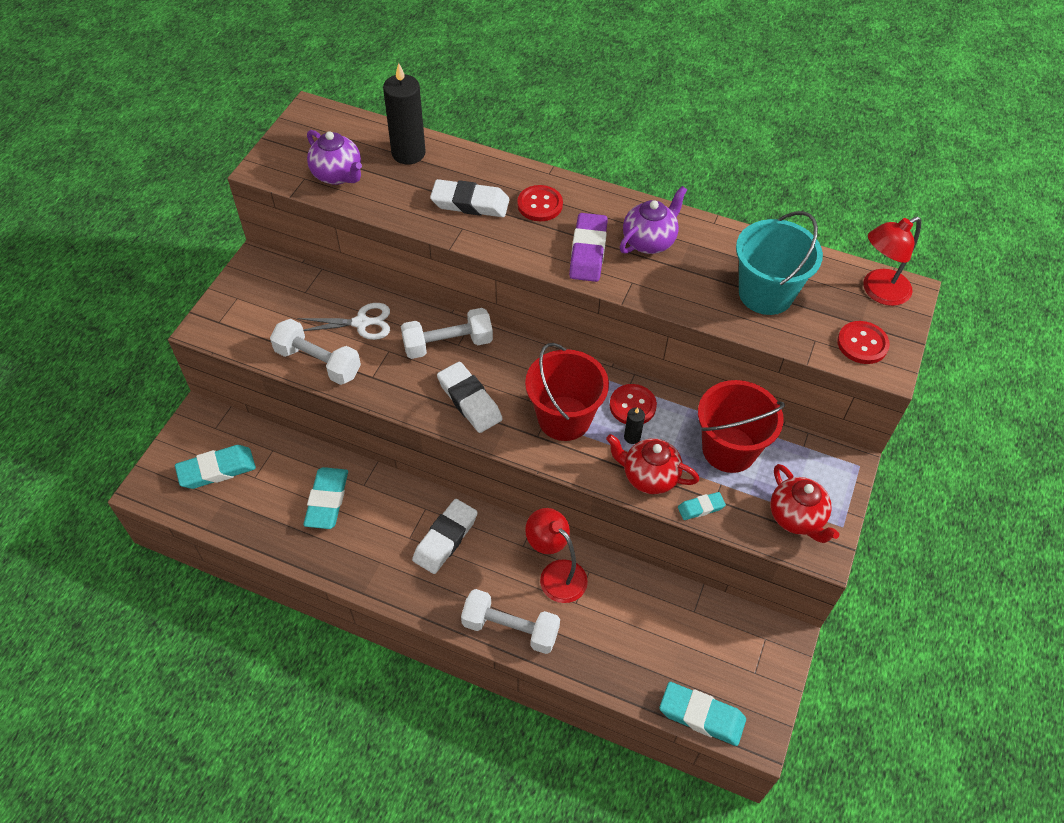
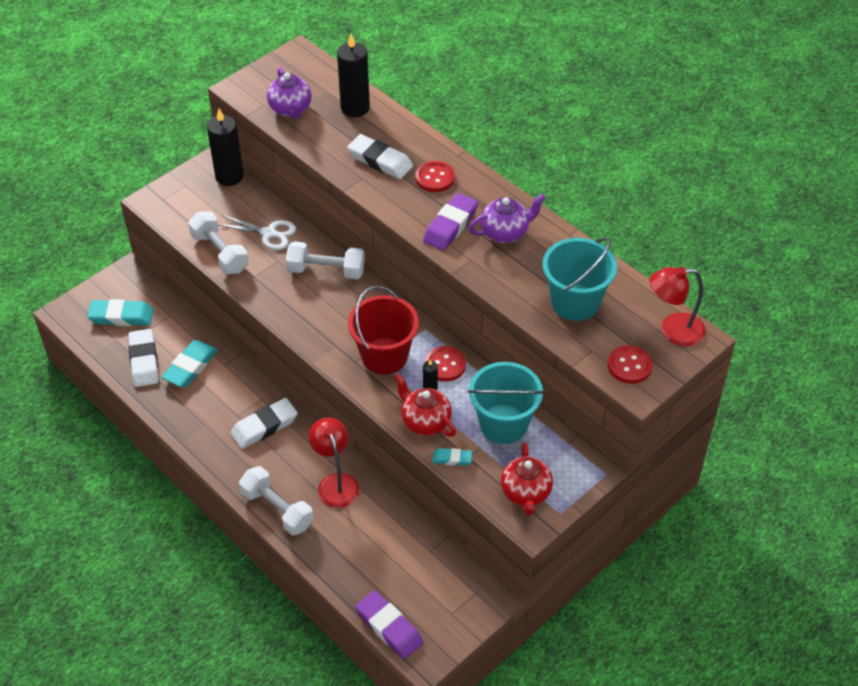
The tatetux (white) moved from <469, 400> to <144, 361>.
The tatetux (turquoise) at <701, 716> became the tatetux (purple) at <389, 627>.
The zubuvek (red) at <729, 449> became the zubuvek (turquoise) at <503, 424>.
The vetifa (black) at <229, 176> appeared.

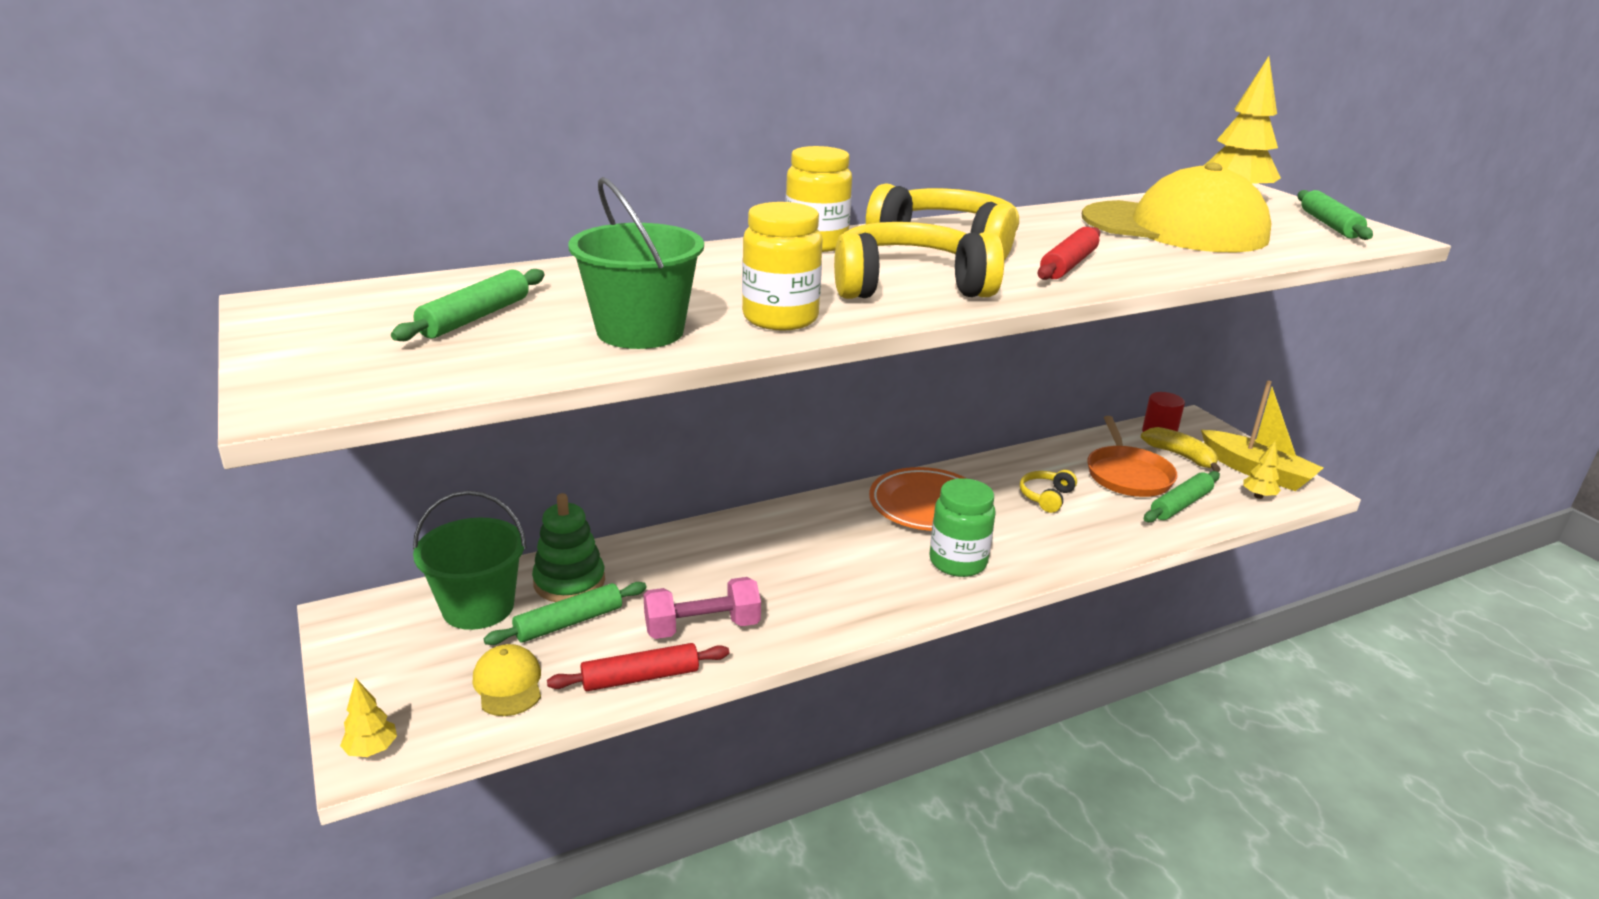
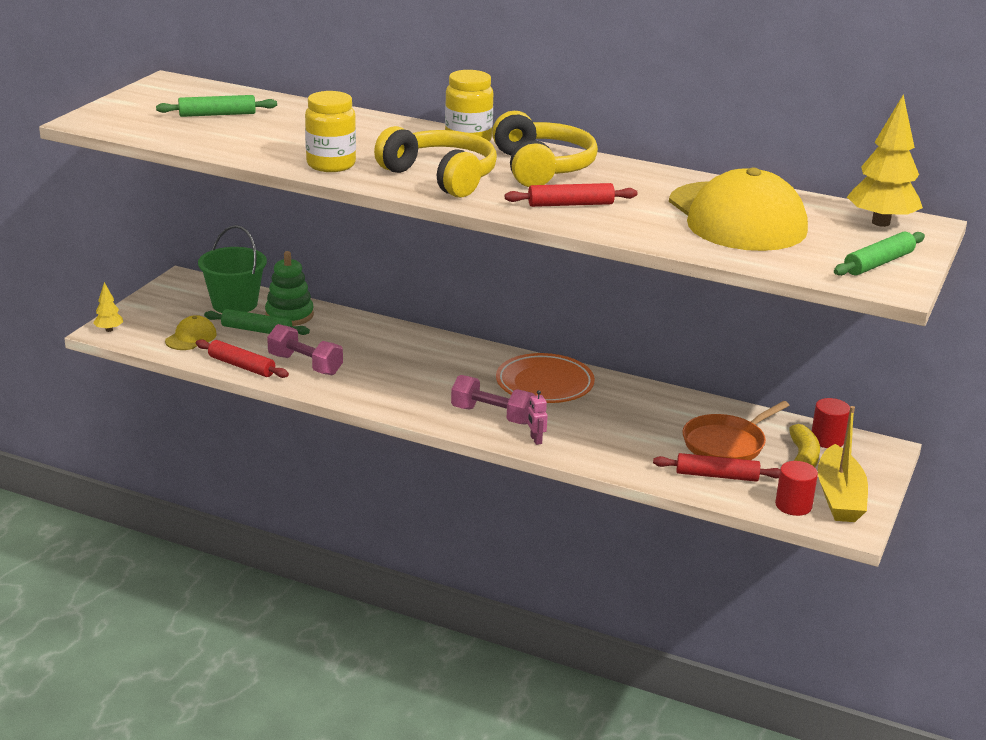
The zubuvek (green) at <640, 331> disappeared.
The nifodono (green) at <957, 562> was replaced by the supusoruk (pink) at <492, 415>.
The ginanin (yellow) at <1046, 497> disappeared.
The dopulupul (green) at <1180, 505> became the dopulupul (red) at <717, 475>.
The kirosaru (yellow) at <1258, 496> was replaced by the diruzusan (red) at <793, 505>.
The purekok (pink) at <535, 440> appeared.

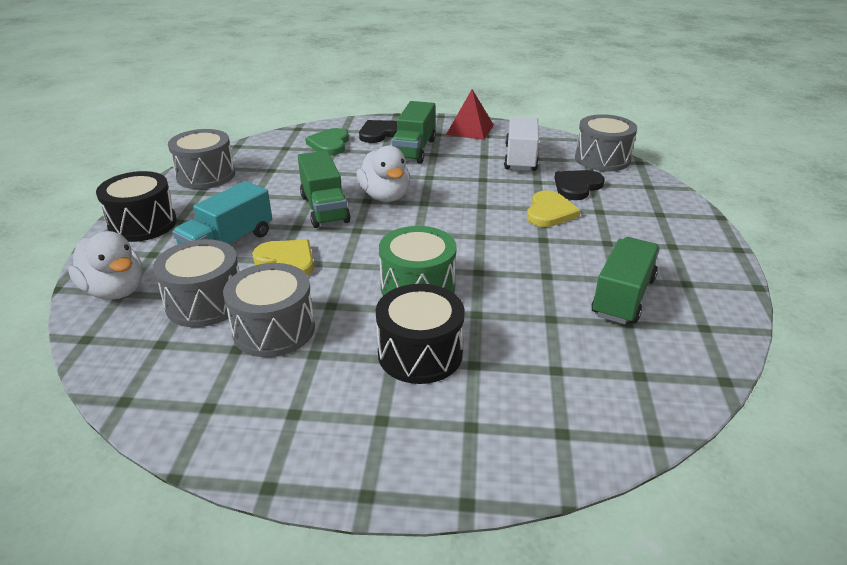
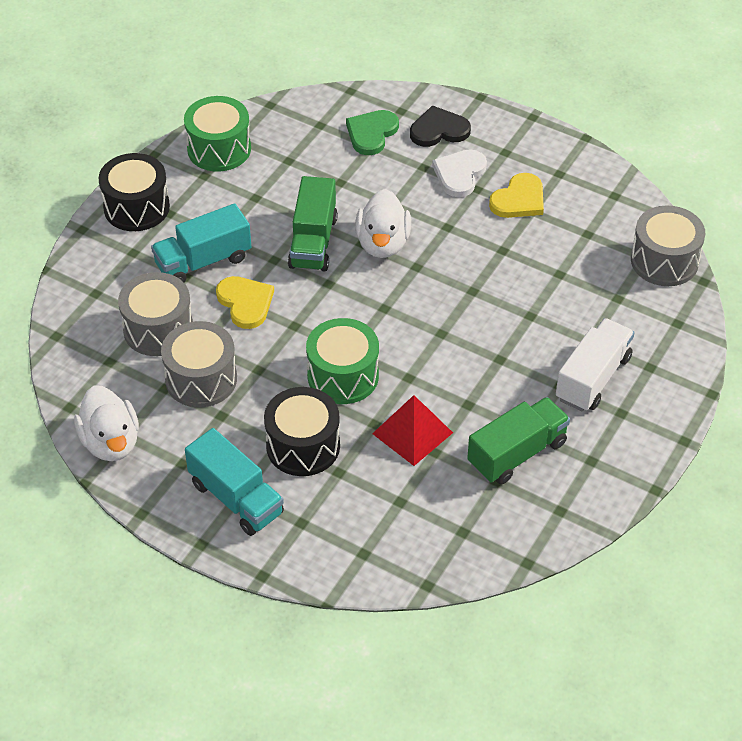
The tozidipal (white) moved from <115, 290> to <111, 442>.
The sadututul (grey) at <206, 175> became the sadututul (green) at <219, 149>.
The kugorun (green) at <414, 150> was replaced by the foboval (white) at <459, 174>.
The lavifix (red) moved from <470, 129> to <412, 433>.
The kugorun (white) moved from <520, 158> to <593, 378>.
The foboval (yellow) moved from <549, 212> to <519, 200>.
The foboval (black) at <577, 186> disappeared.
The kugorun (turquoise) at <236, 498> appeared.

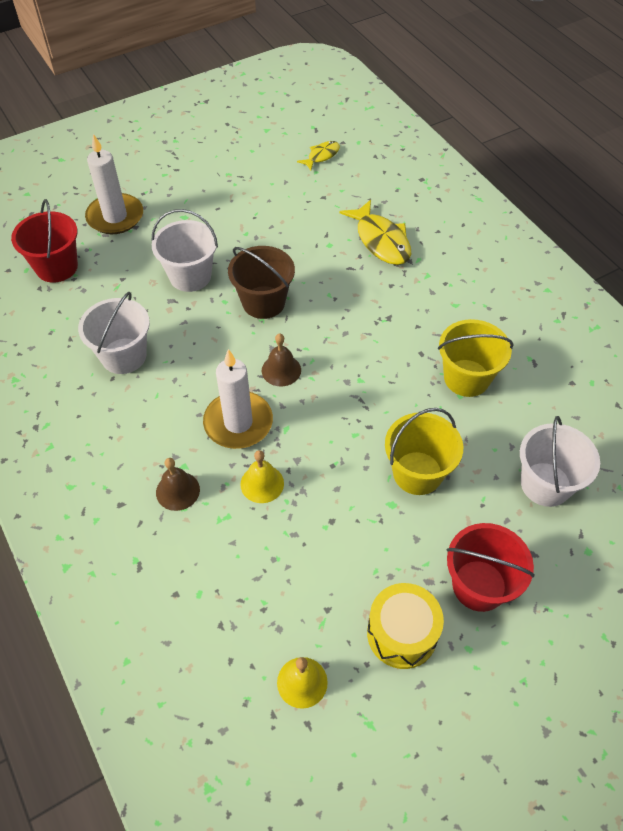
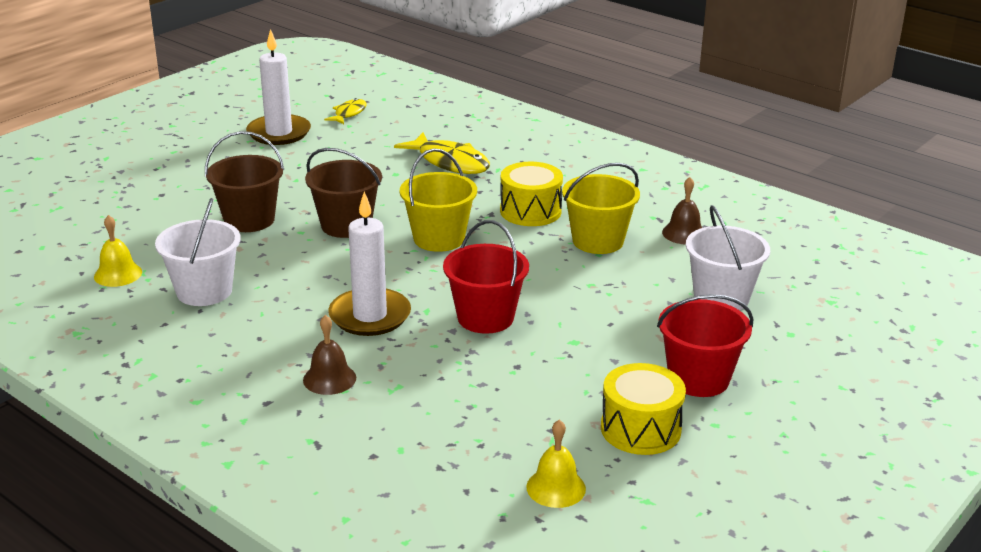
The zubuvek (red) moved from <56, 267> to <485, 317>.
The vetifa (white) moved from <115, 217> to <279, 133>.
The zubuvek (white) at <190, 276> became the zubuvek (brown) at <249, 220>.
The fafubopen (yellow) moved from <262, 483> to <118, 274>.
The fafubopen (brown) moved from <281, 370> to <684, 233>.
The zubuvek (yellow) moved from <417, 473> to <439, 238>.
The sadututul (yellow) at <530, 211> appeared.

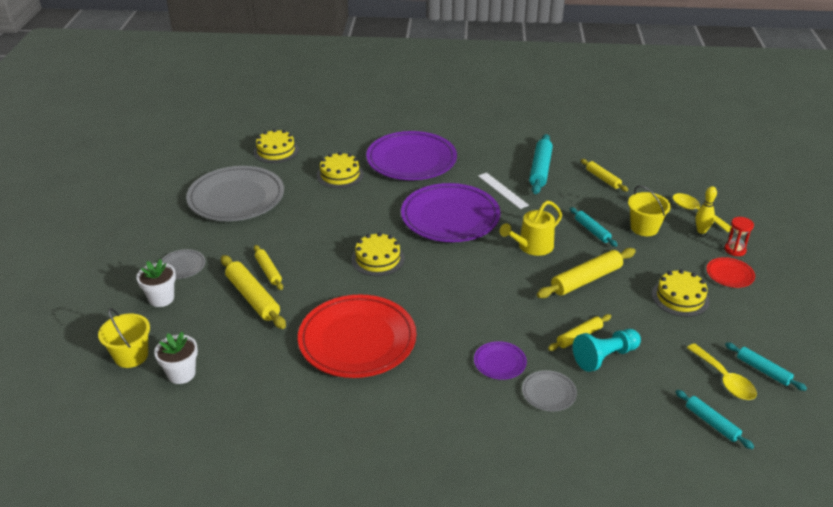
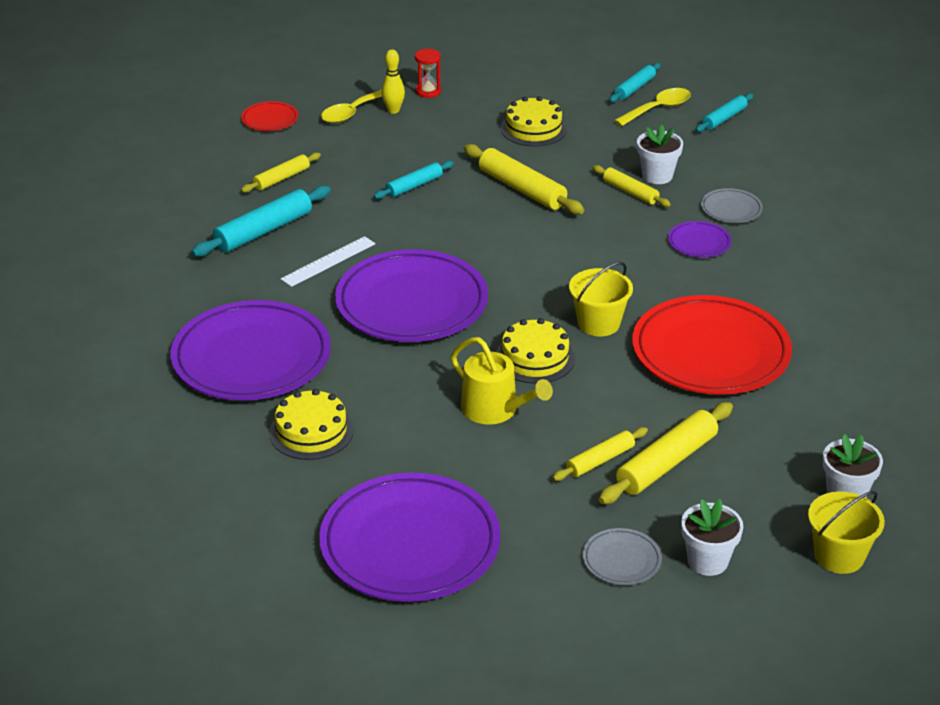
The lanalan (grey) at <236, 198> became the lanalan (purple) at <410, 544>.
The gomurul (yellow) at <276, 151> disappeared.
The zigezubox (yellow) moved from <532, 246> to <494, 410>.
The dopulupul (turquoise) at <540, 169> turned 45 degrees counterclockwise.
The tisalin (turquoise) at <605, 357> was replaced by the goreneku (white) at <657, 176>.
The zubuvek (yellow) moved from <644, 228> to <598, 323>.
The lanalan (red) moved from <729, 274> to <270, 119>.

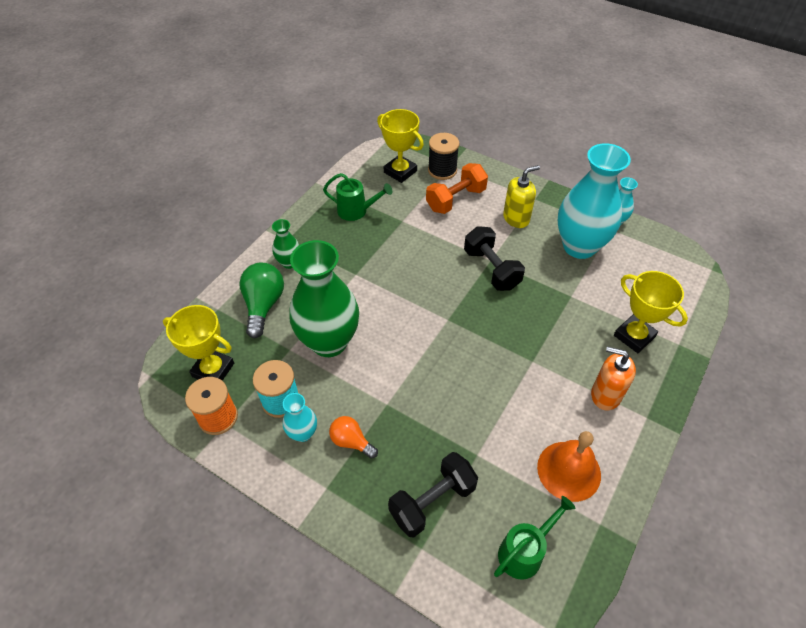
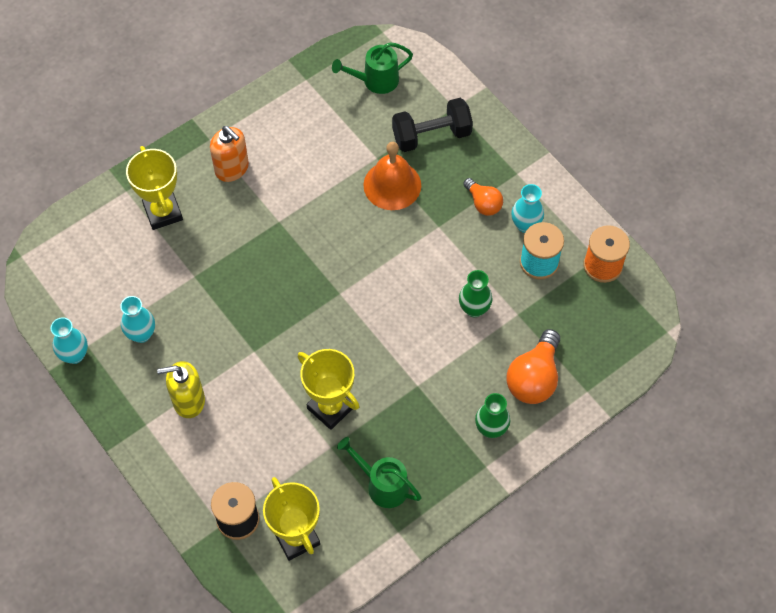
The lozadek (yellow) moved from <213, 370> to <330, 408>.
The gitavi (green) at <264, 305> became the gitavi (orange) at <534, 378>.
The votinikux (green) at <329, 342> changed to 0.46 times the size.
The supusoruk (orange) at <456, 199> disappeared.
The supusoruk (black) at <491, 269> disappeared.
The fafubopen (orange) moved from <569, 470> to <392, 185>.
The votinikux (turquoise) at <579, 246> changed to 0.46 times the size.

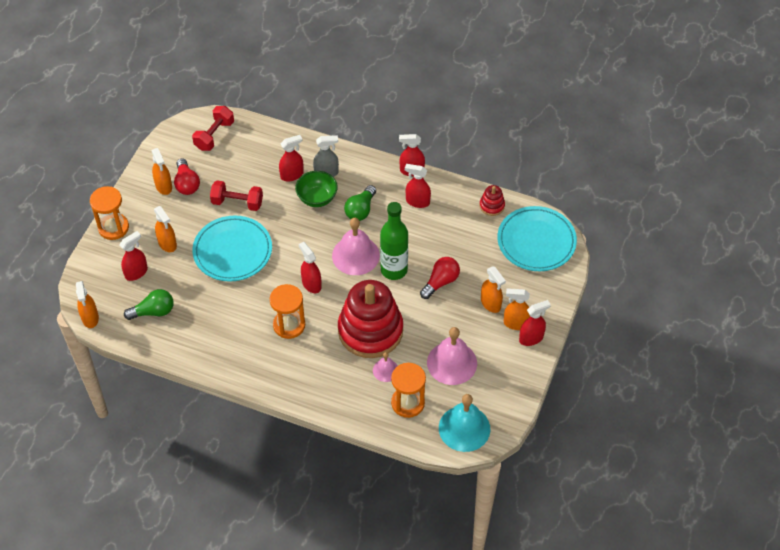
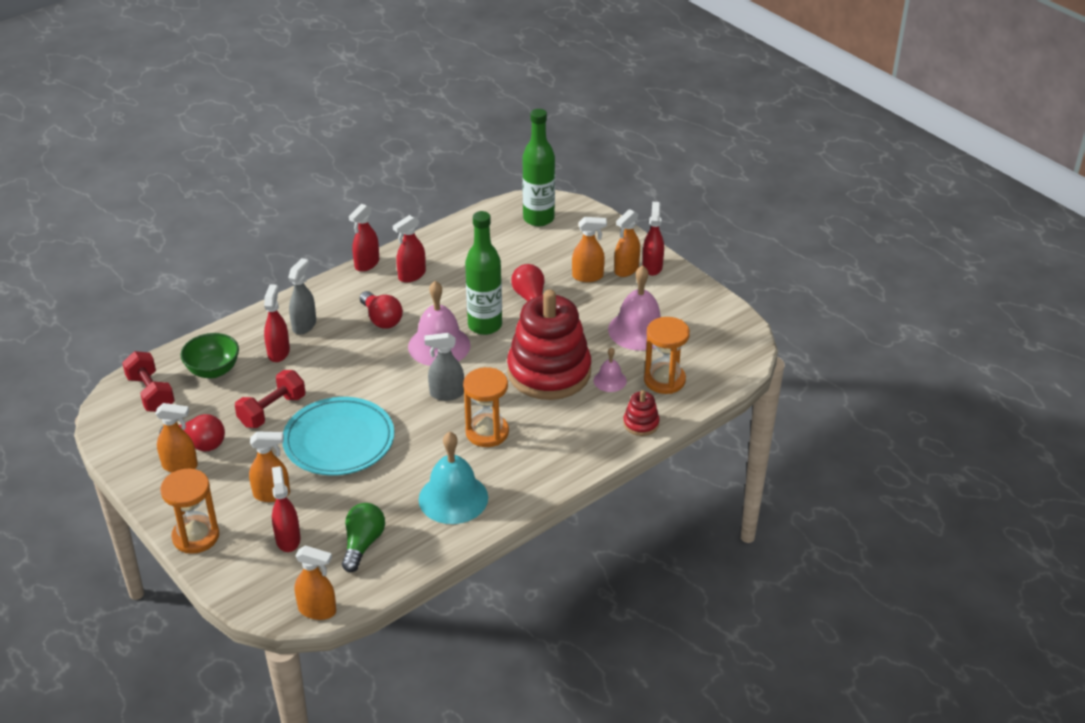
The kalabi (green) moved from <317, 198> to <213, 370>.
The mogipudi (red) at <311, 284> became the mogipudi (grey) at <446, 394>.
The gitavi (green) at <360, 210> became the gitavi (red) at <381, 319>.
The fafubopen (turquoise) moved from <464, 428> to <453, 498>.
The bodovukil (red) moved from <492, 206> to <641, 423>.
The lanalan (turquoise) at <536, 241> was replaced by the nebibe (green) at <538, 218>.

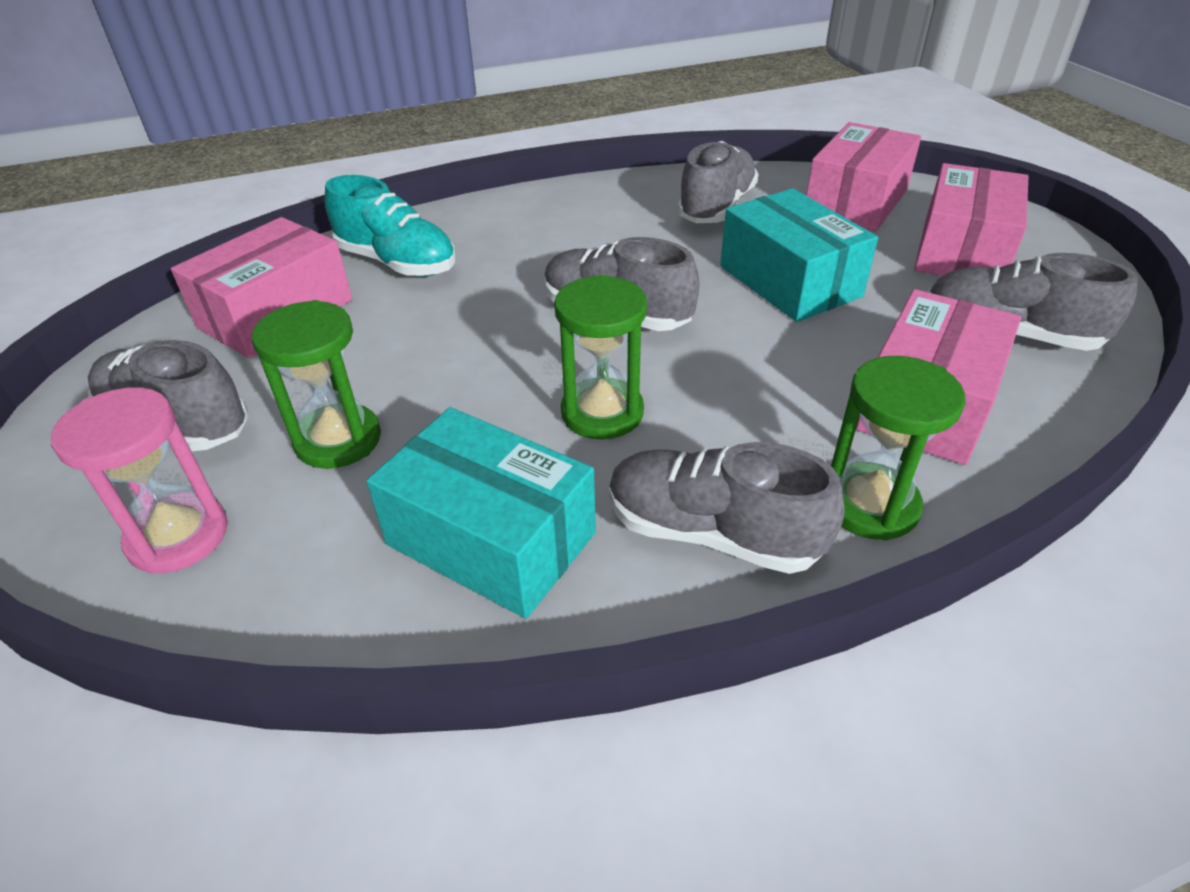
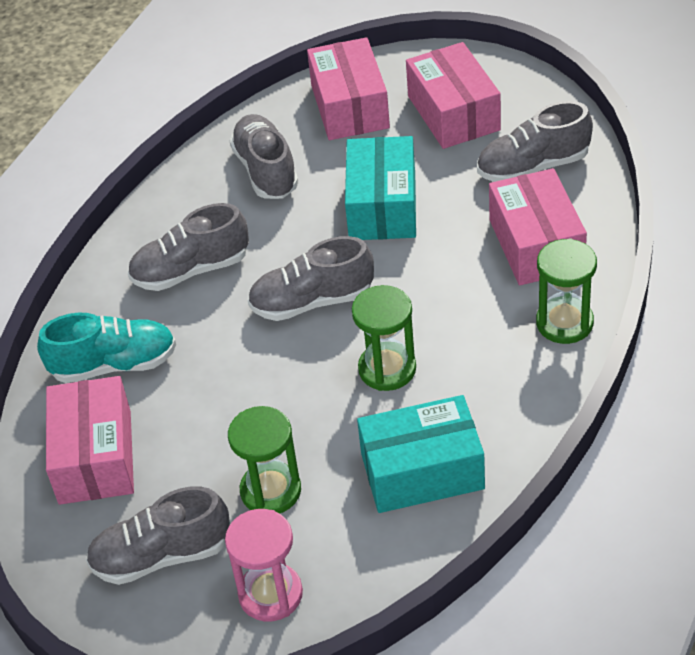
The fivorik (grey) moved from <712, 533> to <191, 270>.
The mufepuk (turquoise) at <789, 281> turned 75 degrees clockwise.

